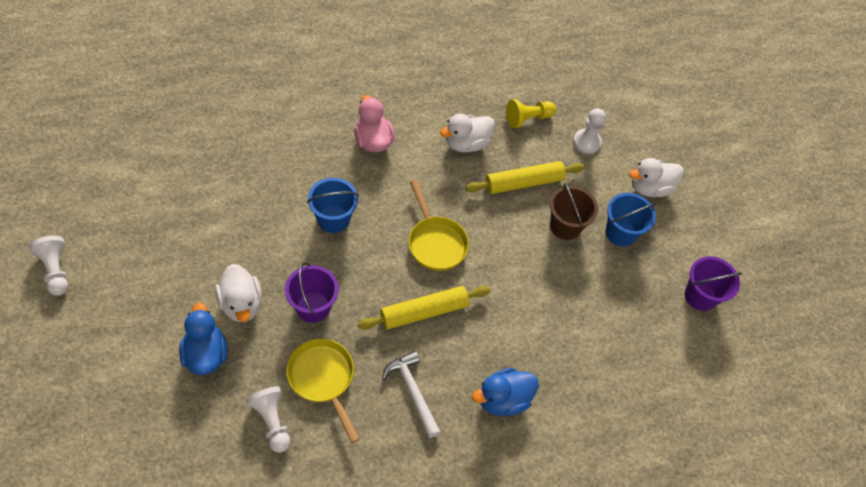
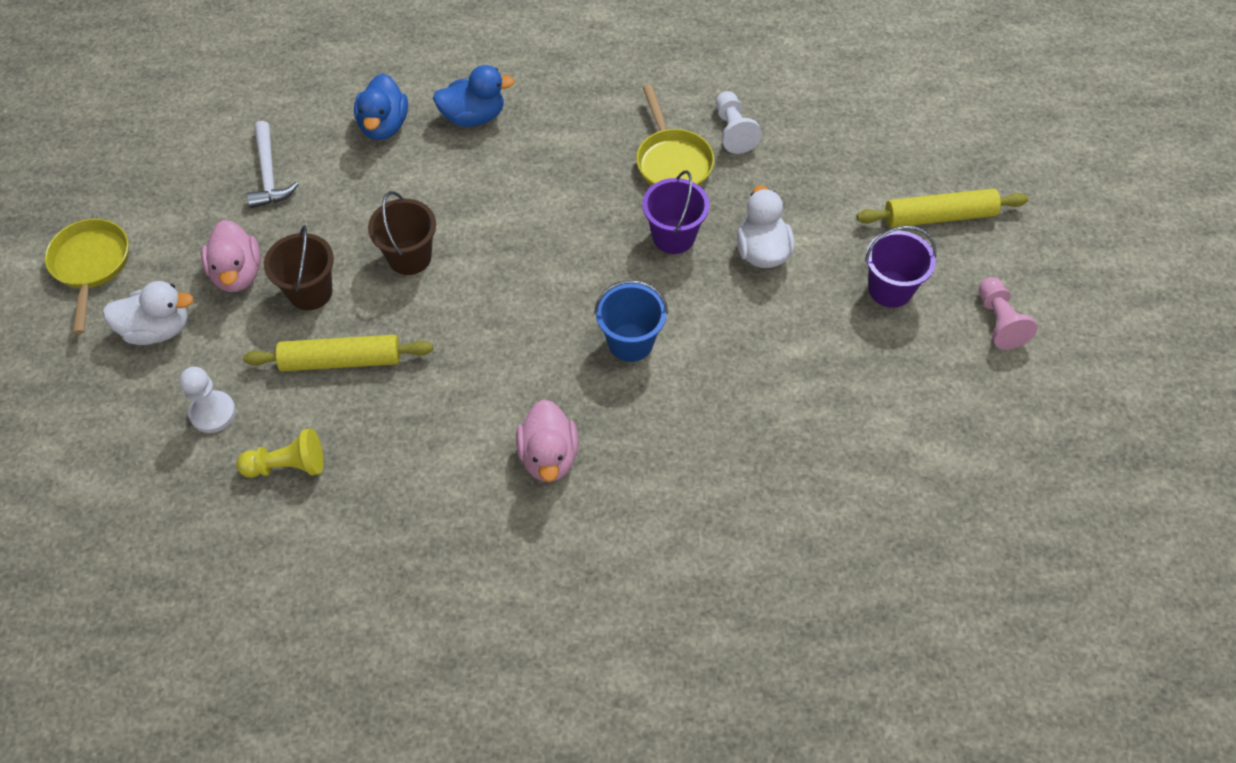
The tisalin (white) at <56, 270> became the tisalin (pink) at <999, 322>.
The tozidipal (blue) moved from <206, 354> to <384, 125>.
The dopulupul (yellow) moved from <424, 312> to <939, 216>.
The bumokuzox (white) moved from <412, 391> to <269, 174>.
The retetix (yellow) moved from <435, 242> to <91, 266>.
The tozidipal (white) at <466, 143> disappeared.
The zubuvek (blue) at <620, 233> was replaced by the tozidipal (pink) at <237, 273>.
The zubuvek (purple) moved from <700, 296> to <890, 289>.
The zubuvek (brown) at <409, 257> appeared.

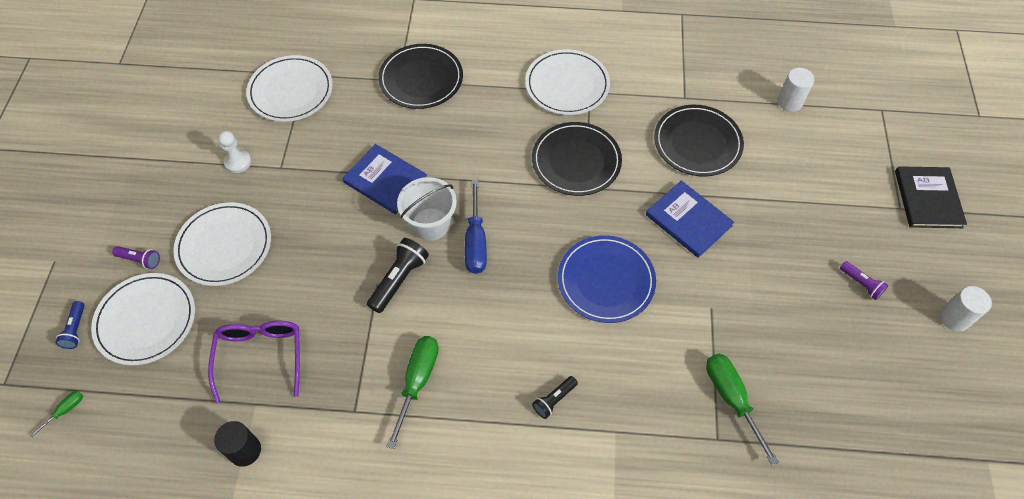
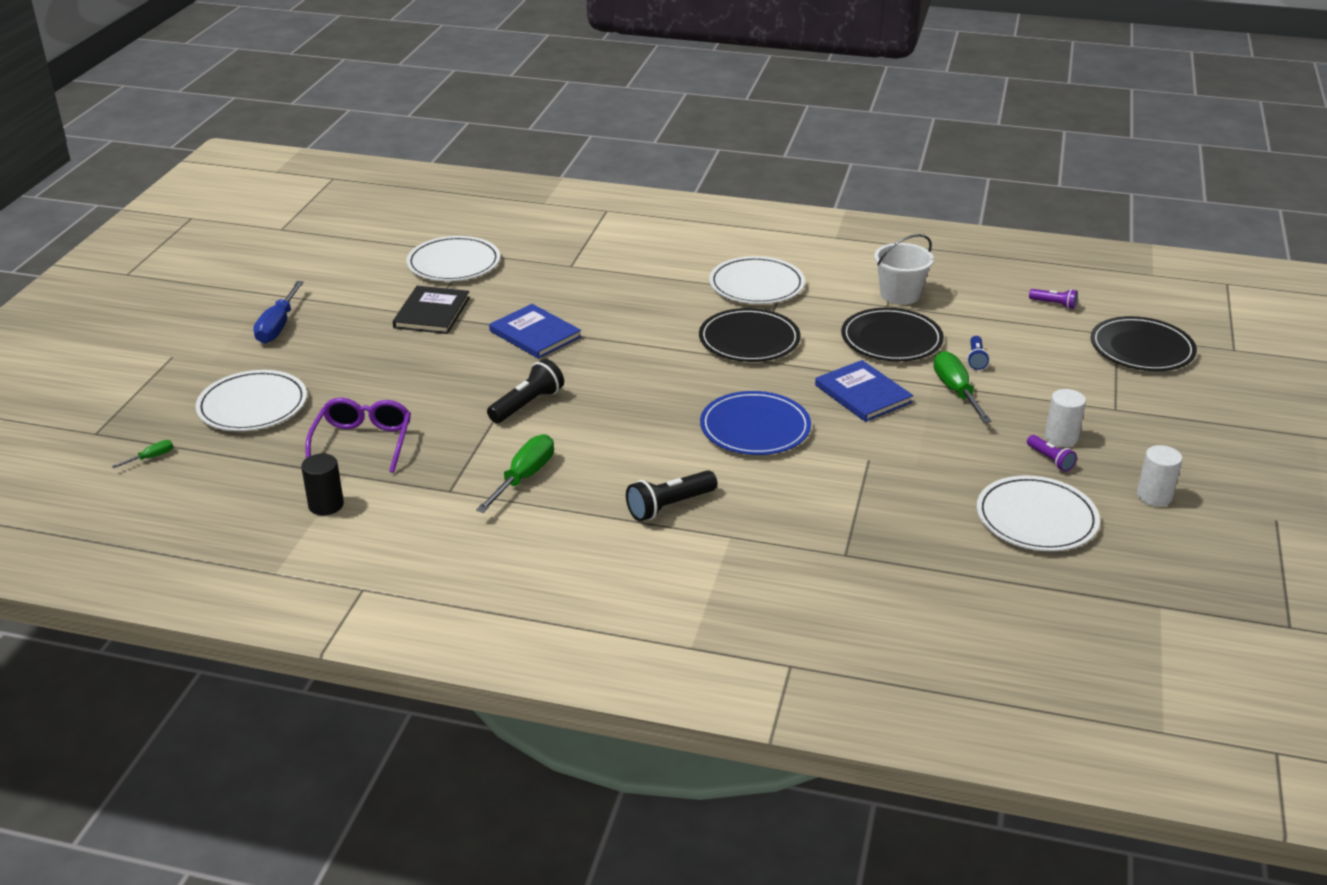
The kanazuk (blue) moved from <76, 329> to <976, 359>.
The kanazuk (purple) moved from <140, 260> to <1054, 304>.
The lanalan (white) moved from <224, 246> to <1036, 518>.
The tisalin (white) at <238, 162> disappeared.
The lanalan (black) moved from <421, 79> to <1141, 348>.
The zubuvek (white) moved from <430, 224> to <900, 294>.
The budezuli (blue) moved from <475, 241> to <278, 326>.
The kanazuk (black) at <554, 400> changed to 1.66 times the size.
The budezuli (green) moved from <732, 399> to <956, 391>.
The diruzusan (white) moved from <789, 102> to <1061, 438>.
The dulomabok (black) moved from <927, 199> to <432, 313>.

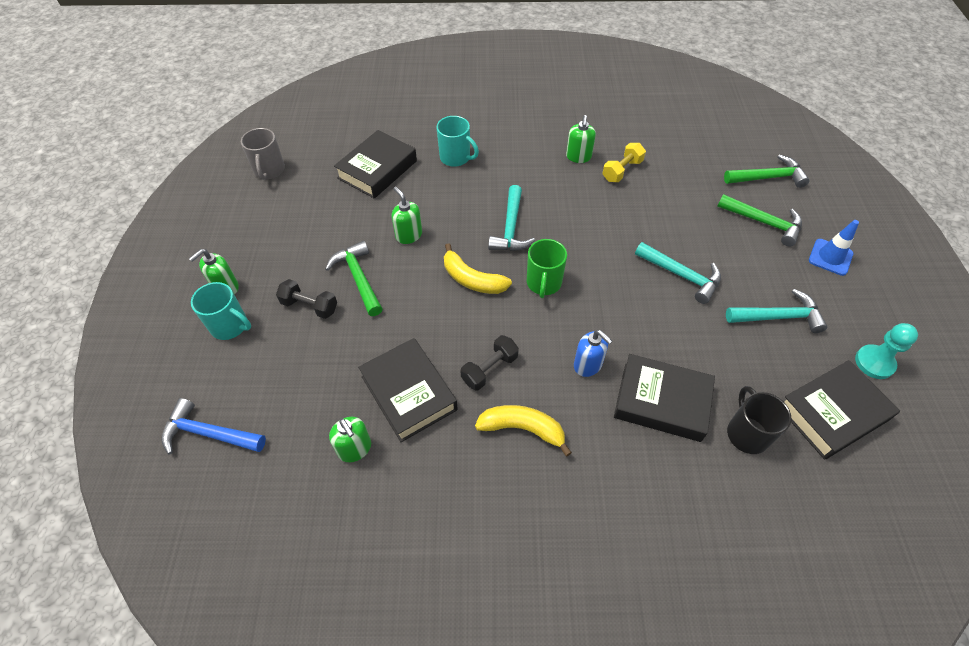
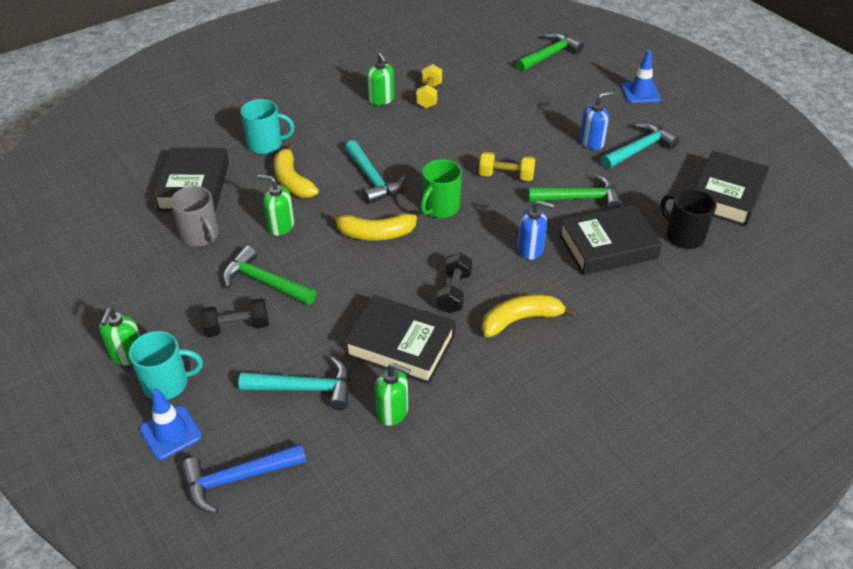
The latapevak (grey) moved from <269, 170> to <200, 236>.
The latapevak (green) at <543, 283> turned 60 degrees clockwise.
The bumokuzox (turquoise) moved from <682, 276> to <305, 388>.
The bumokuzox (green) moved from <764, 223> to <580, 198>.
The tisalin (turquoise) at <874, 363> disappeared.
The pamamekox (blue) at <170, 432> appeared.
The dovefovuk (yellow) at <292, 181> appeared.
The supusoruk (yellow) at <506, 176> appeared.
The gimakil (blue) at <592, 142> appeared.

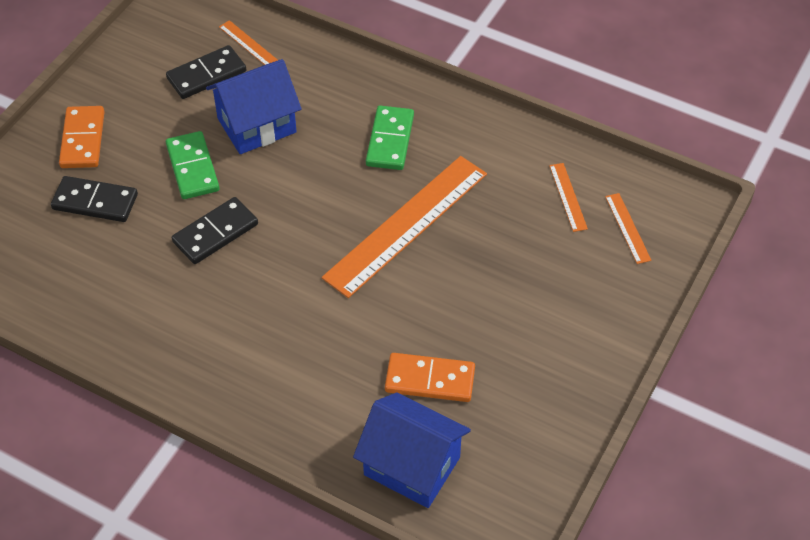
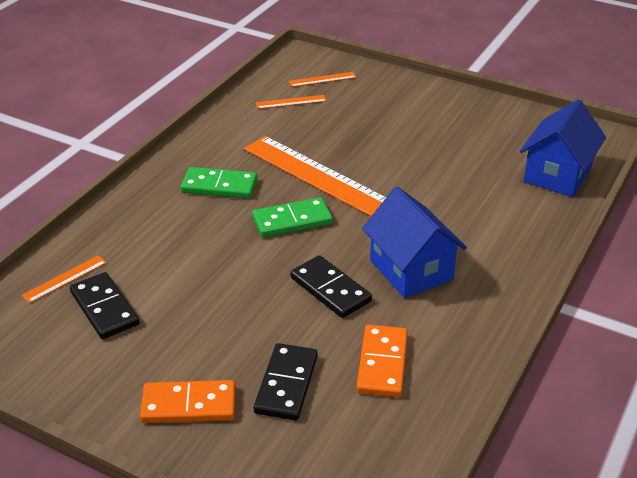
The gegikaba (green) moved from <192, 168> to <292, 221>.
The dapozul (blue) moved from <256, 125> to <411, 270>.
The gegikaba (orange) moved from <430, 380> to <382, 363>.

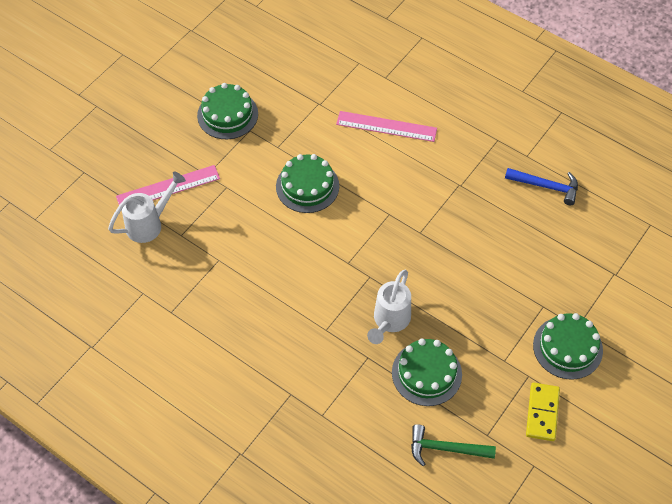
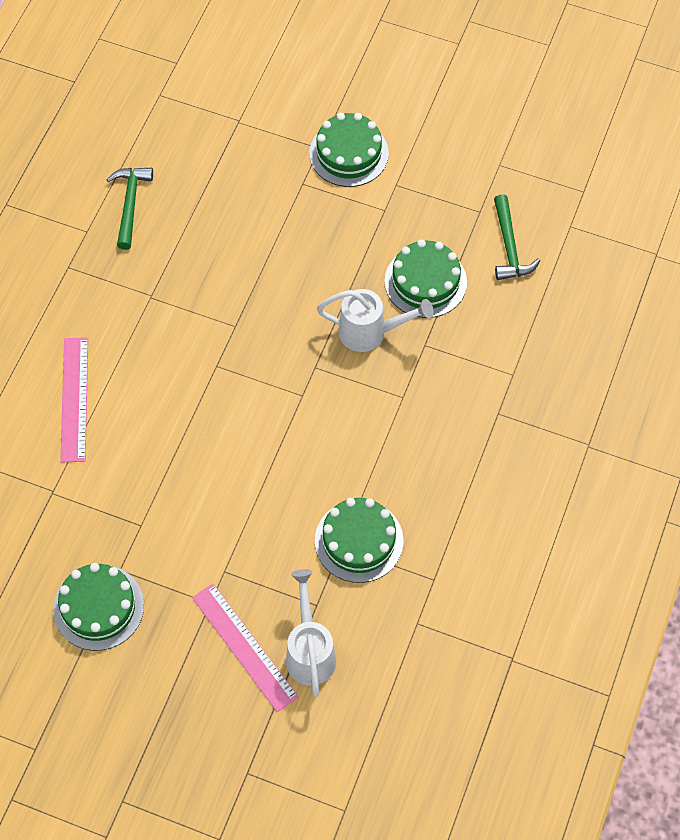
The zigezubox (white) at <150, 224> turned 45 degrees clockwise.
The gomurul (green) moved from <307, 186> to <359, 541>.
The bumokuzox (blue) at <546, 186> became the bumokuzox (green) at <130, 204>.
The gegikaba (yellow) at <542, 413> disappeared.

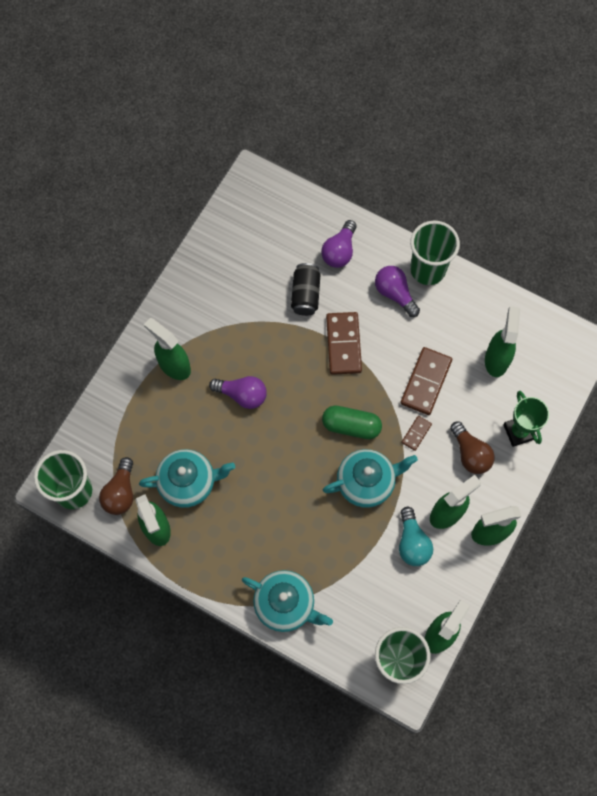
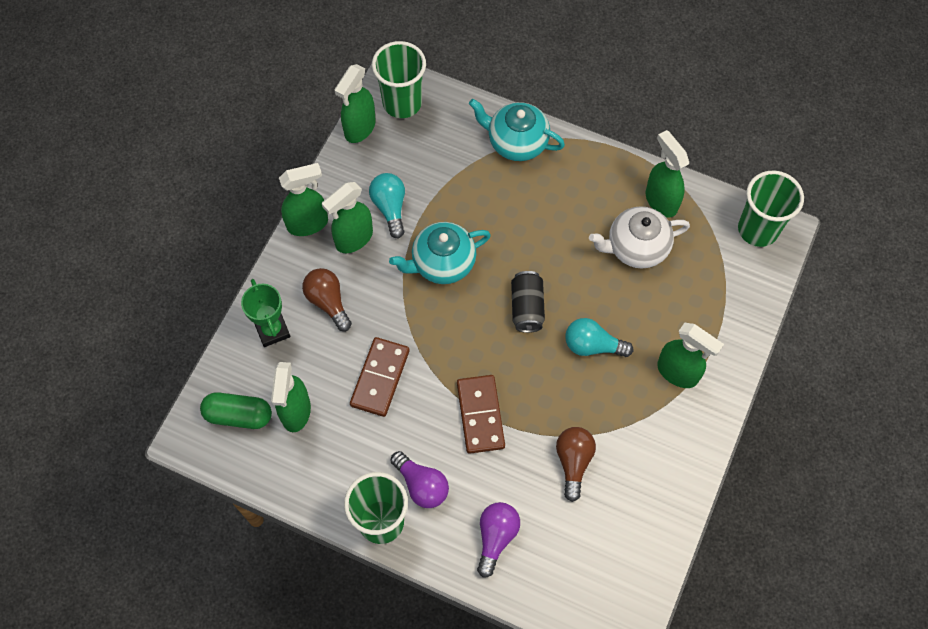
The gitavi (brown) moved from <120, 492> to <573, 462>.
The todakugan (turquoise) at <188, 482> became the todakugan (white) at <636, 247>.
The gitavi (purple) at <242, 395> became the gitavi (turquoise) at <592, 345>.
The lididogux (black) moved from <305, 294> to <527, 307>.
The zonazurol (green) moved from <351, 426> to <238, 415>.
The gegikaba (brown) at <416, 433> disappeared.

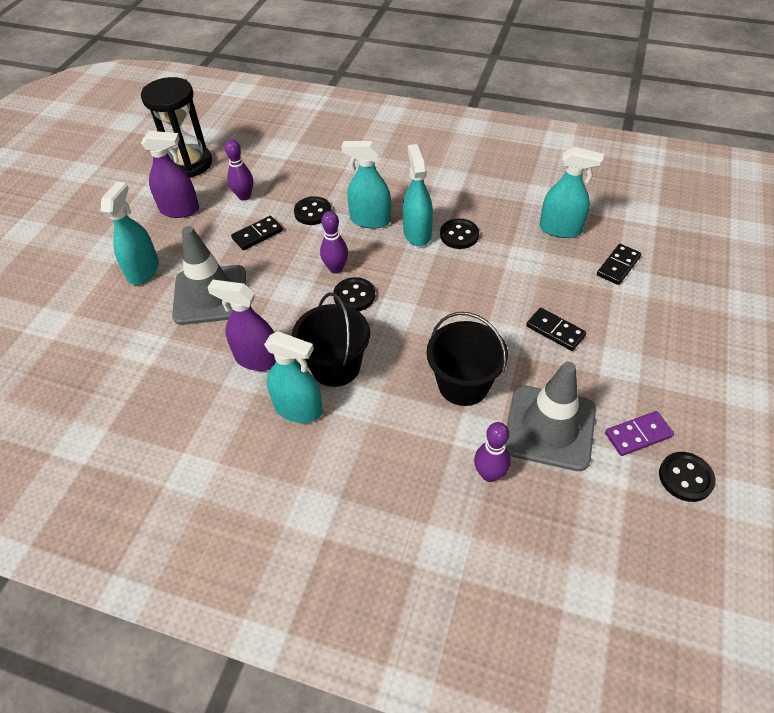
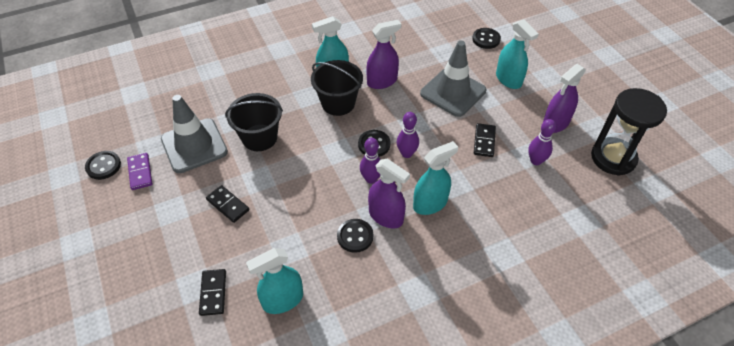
The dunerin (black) moved from <313, 212> to <486, 39>.
The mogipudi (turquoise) at <417, 233> became the mogipudi (purple) at <386, 216>.
The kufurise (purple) moved from <489, 474> to <371, 179>.
The gegikaba (black) at <555, 331> turned 45 degrees clockwise.
The gegikaba (purple) at <638, 435> turned 45 degrees counterclockwise.

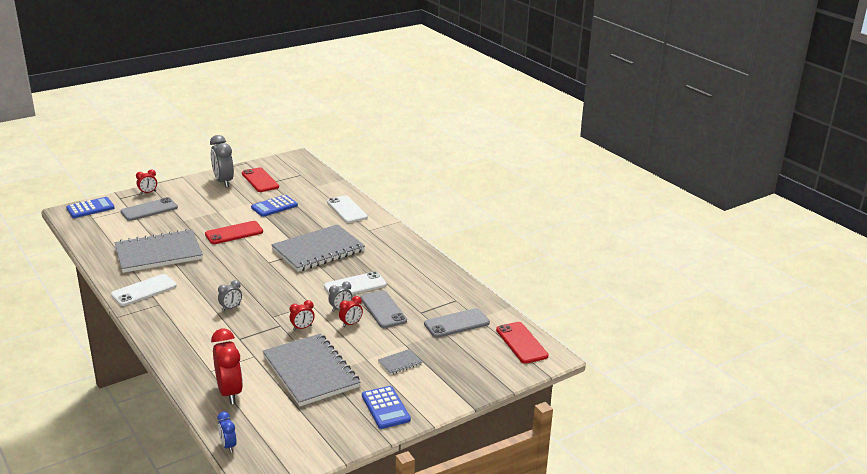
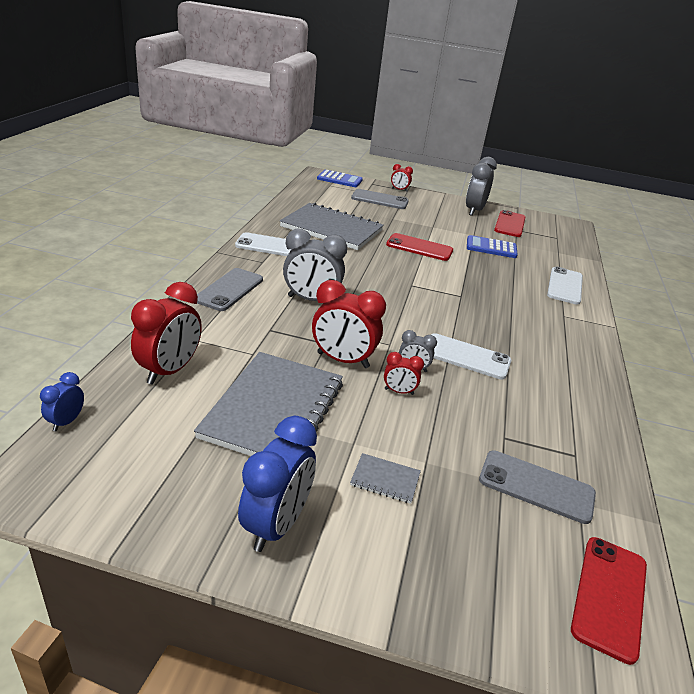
The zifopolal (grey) at <231, 308> changed to 1.96 times the size.
The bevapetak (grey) at <318, 250> disappeared.
The zifopolal (red) at <302, 328> changed to 1.96 times the size.
The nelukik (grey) moved from <383, 309> to <229, 290>.
The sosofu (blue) at <385, 408> was replaced by the zifopolal (blue) at <276, 524>.

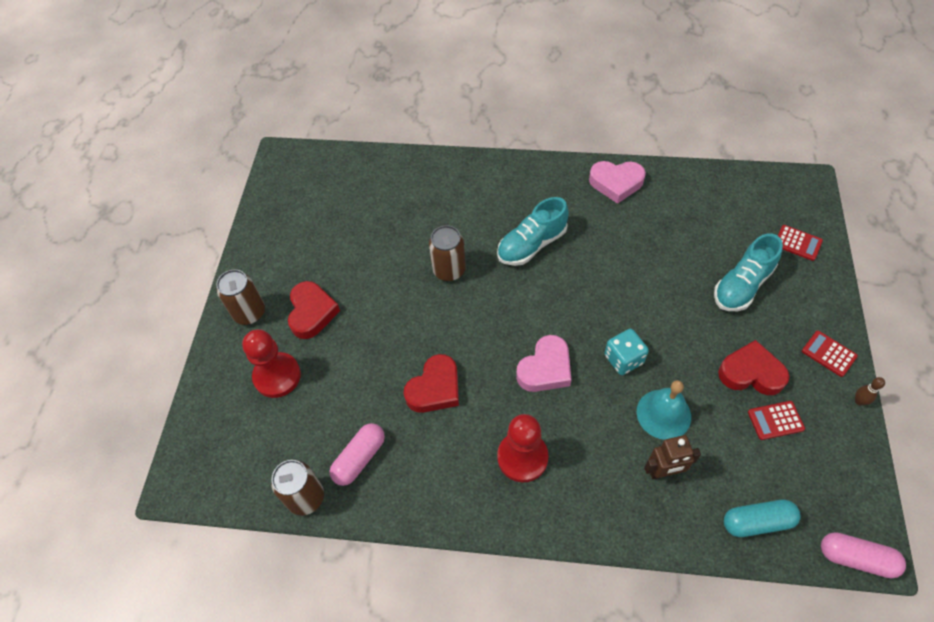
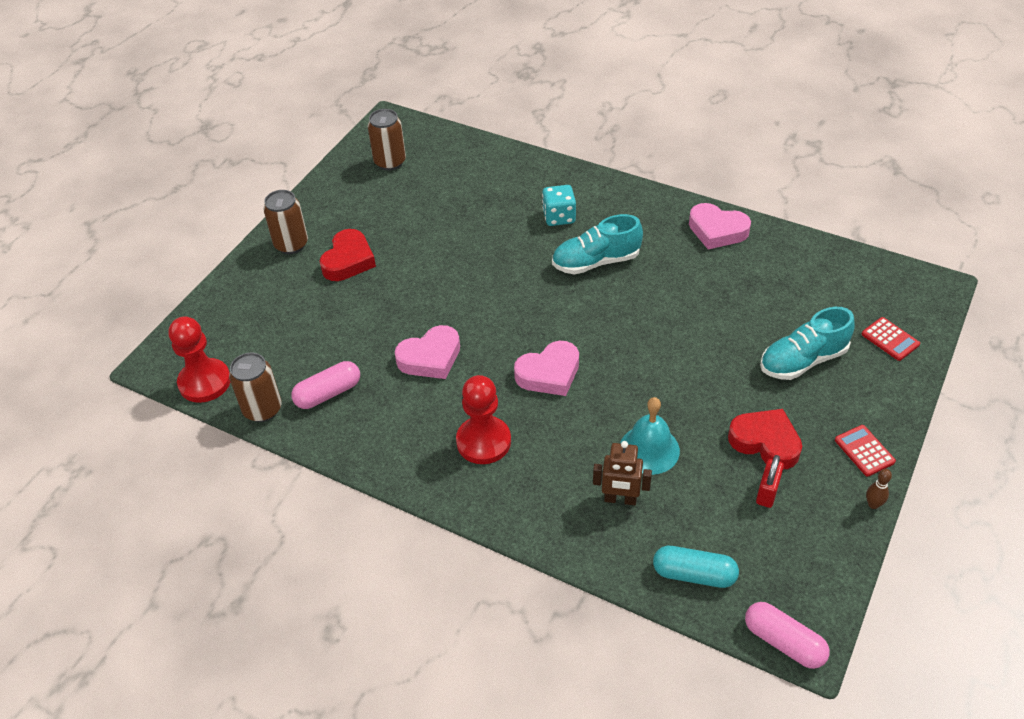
The tisalin (red) moved from <277, 376> to <205, 382>.
The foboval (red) at <435, 388> became the foboval (pink) at <430, 358>.
The lididogux (brown) moved from <449, 270> to <390, 162>.
The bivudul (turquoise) moved from <623, 359> to <559, 217>.
The sosofu (red) at <775, 420> was replaced by the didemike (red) at <767, 492>.

